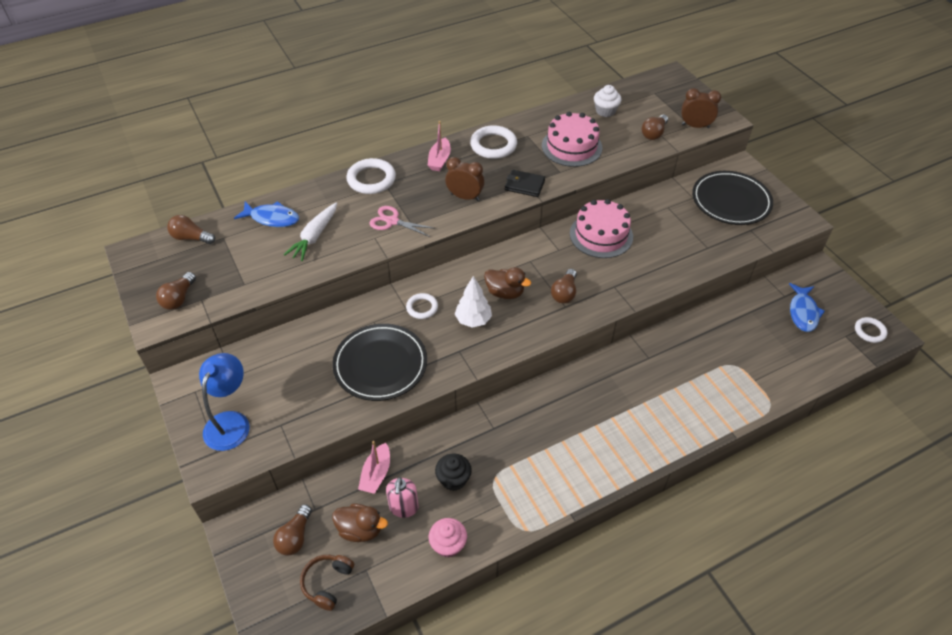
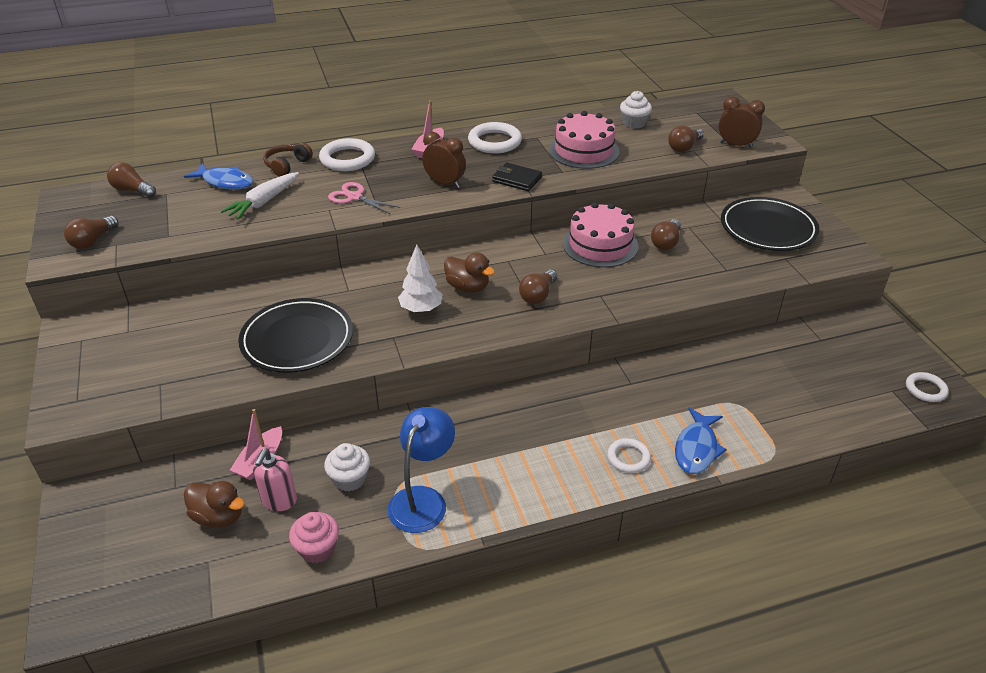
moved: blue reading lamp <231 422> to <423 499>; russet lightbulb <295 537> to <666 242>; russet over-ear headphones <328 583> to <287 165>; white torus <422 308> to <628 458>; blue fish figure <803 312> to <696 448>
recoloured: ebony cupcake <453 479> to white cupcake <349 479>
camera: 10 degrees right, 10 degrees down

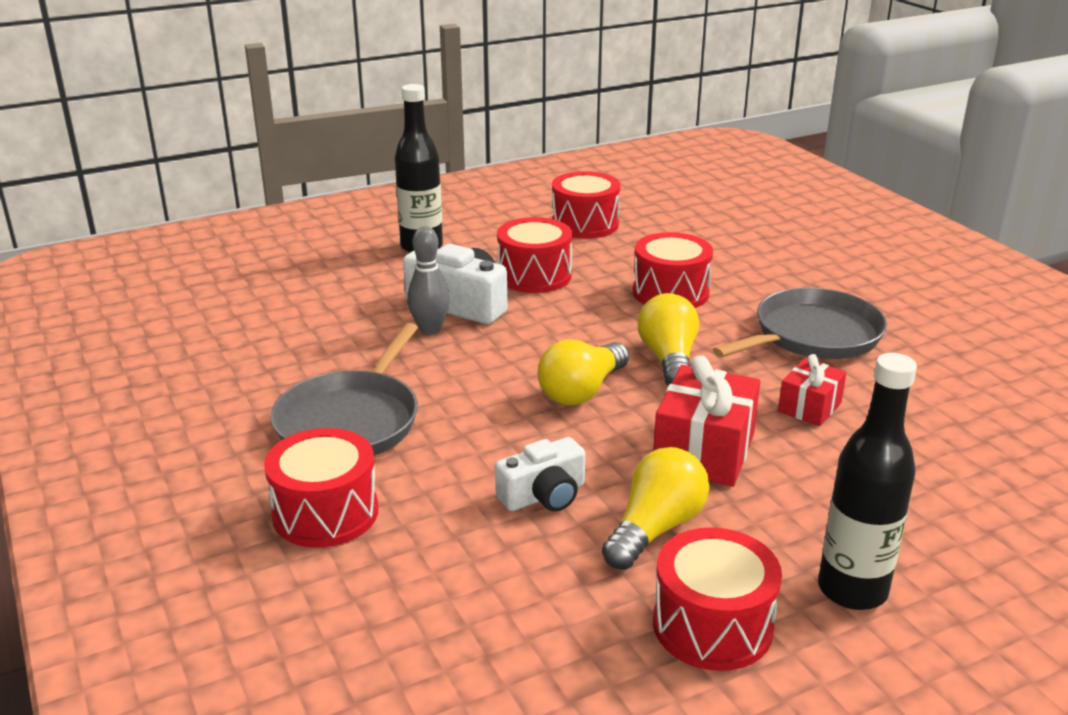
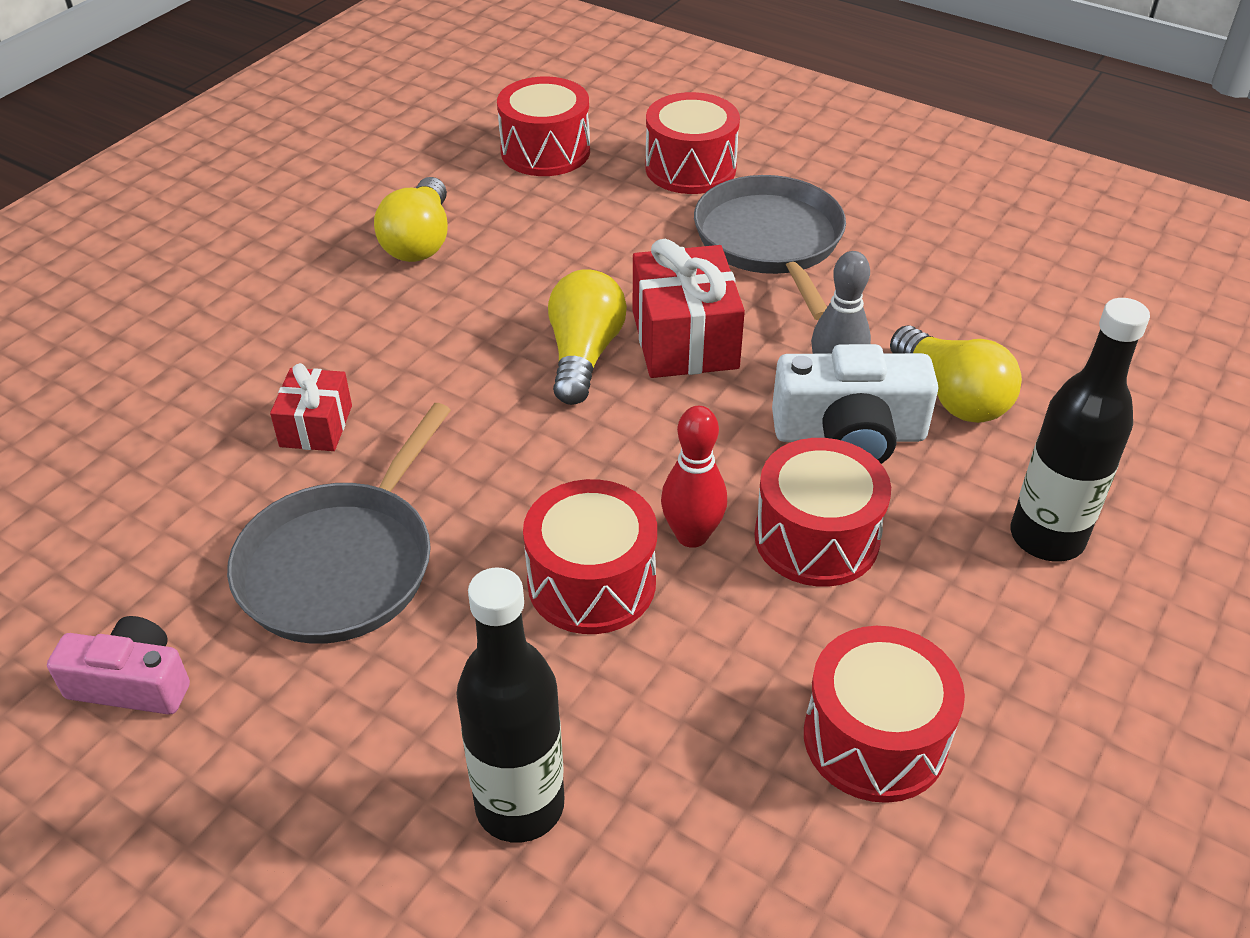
removed: white photo camera <544 495>
added: rosy photo camera <132 683>; scarlet bowling pin <692 535>
moved: bright yellow lightbulb <669 360> to <952 396>; scarlet gift <704 451> to <684 339>; scarlet snare drum <712 625> to <545 151>; ebony bottle <852 590> to <520 805>
camera: 150 degrees right, 15 degrees up

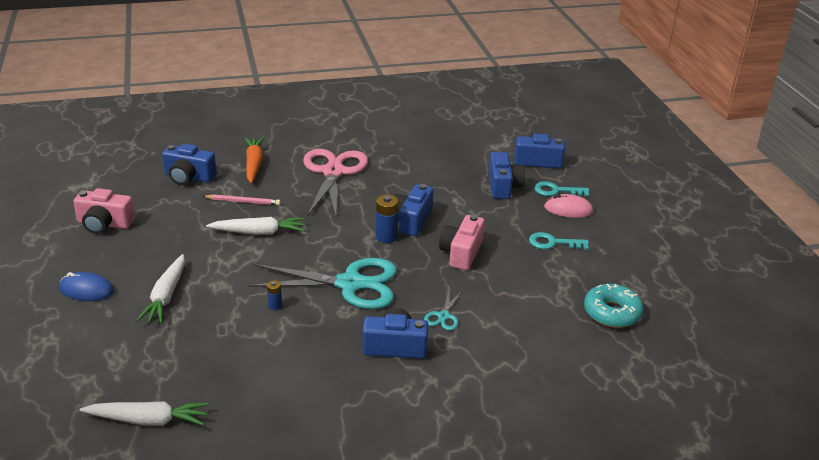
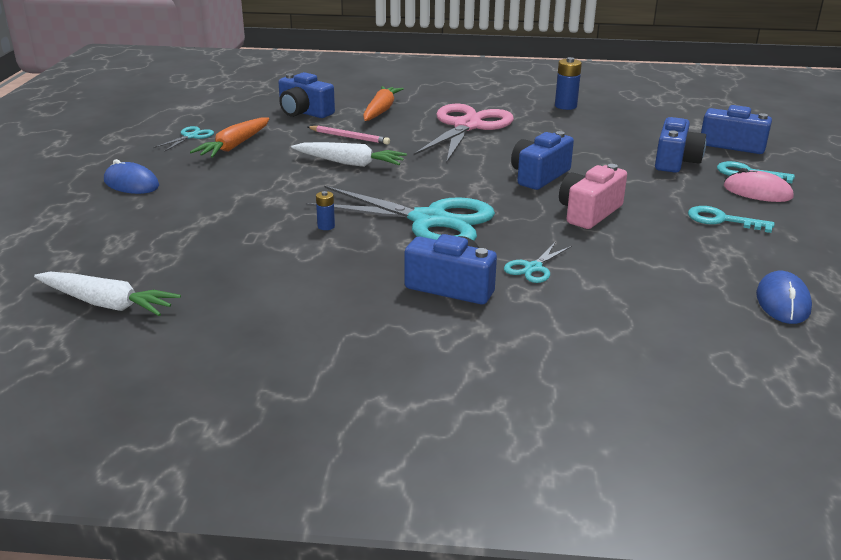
removed: white carrot <166 296>
added: bright orange carrot <234 146>
moved: blue AA battery <386 237> to <565 106>
replaced: rosy photo camera <104 224> to aqua pair of scissors <190 136>; aqua glazed donut <612 313> to blue computer mouse <783 302>
camera: 20 degrees right, 5 degrees down

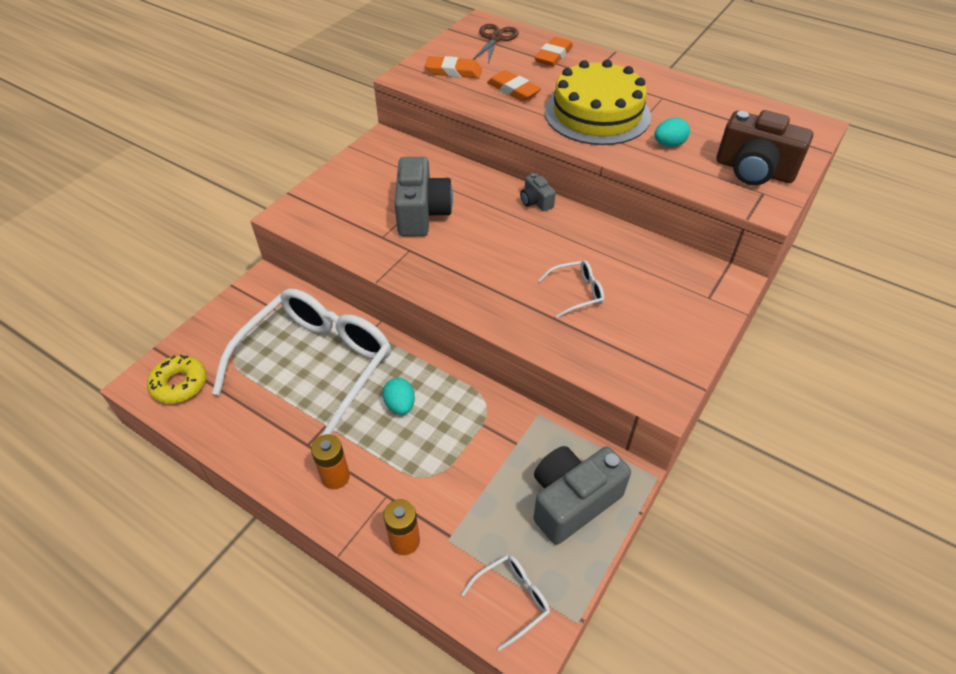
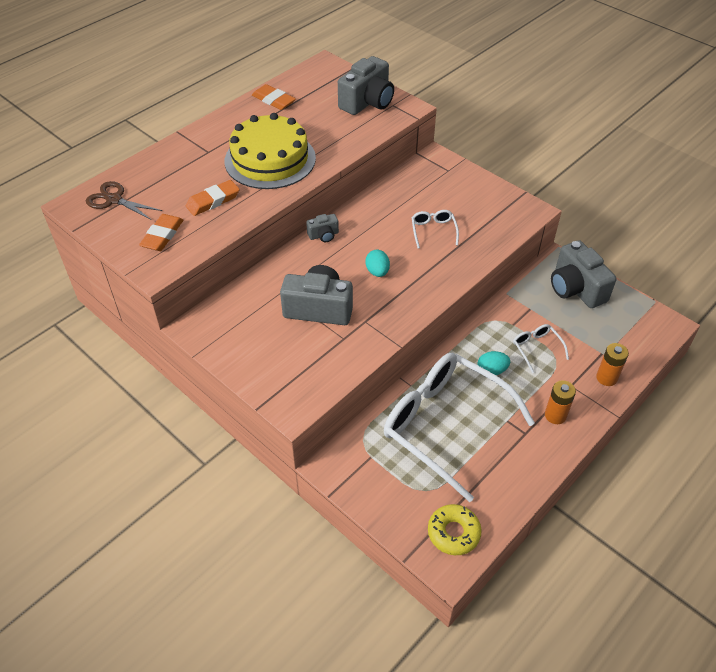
moved: white glasses <512 599> to <536 348>; bright orange pencil eraser <553 55> to <273 100>; aqua egg <669 144> to <377 272>
recoloured: russet photo camera <754 170> to grey photo camera <367 102>
camera: 80 degrees left, 0 degrees up

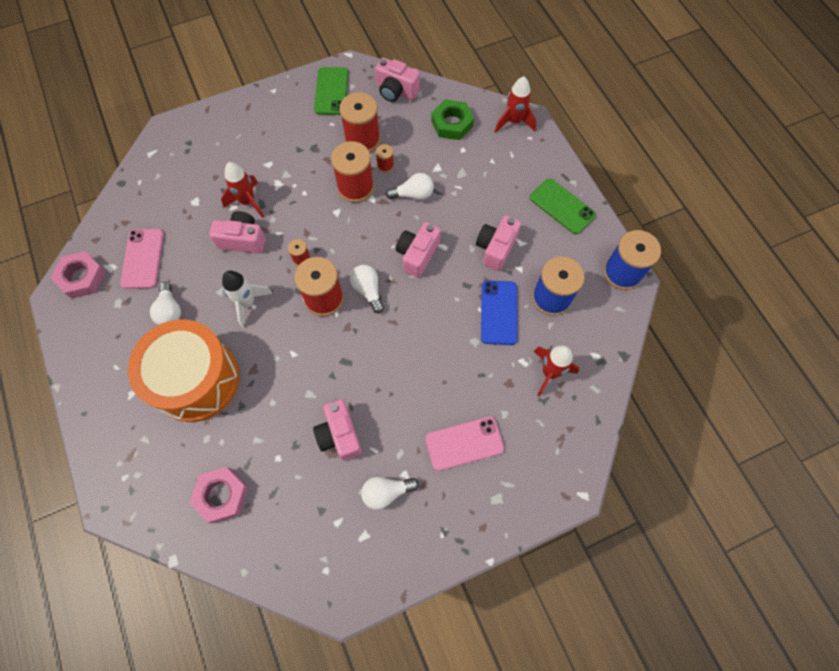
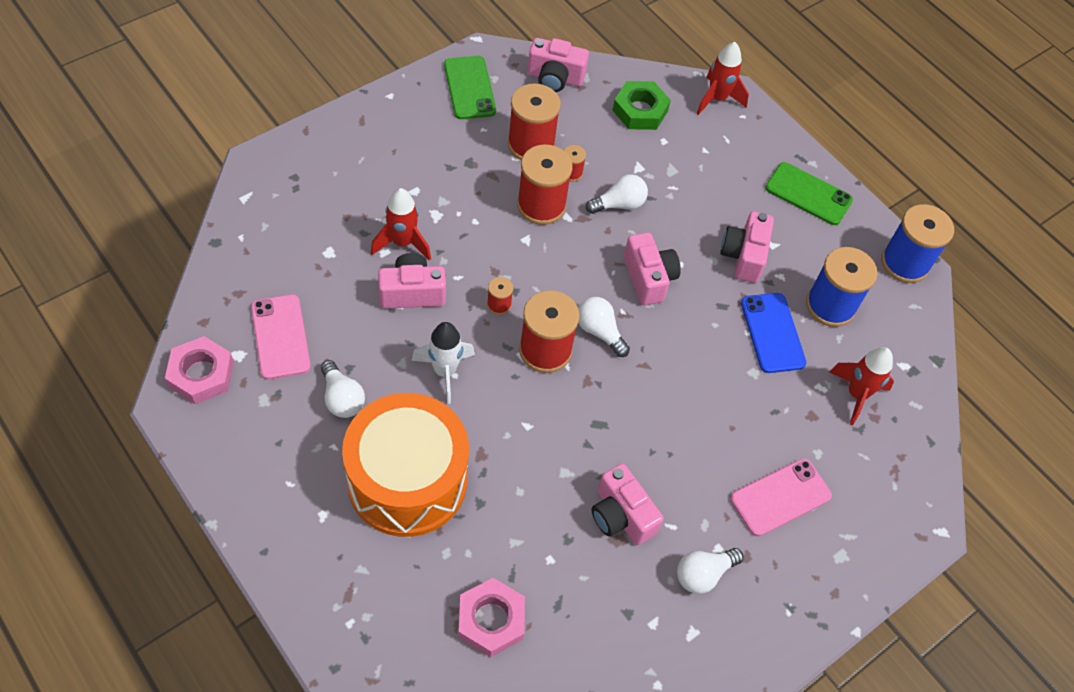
turned: rosy photo camera <417 255> = <648 278> 150 degrees clockwise
camera: 20 degrees left, 10 degrees down

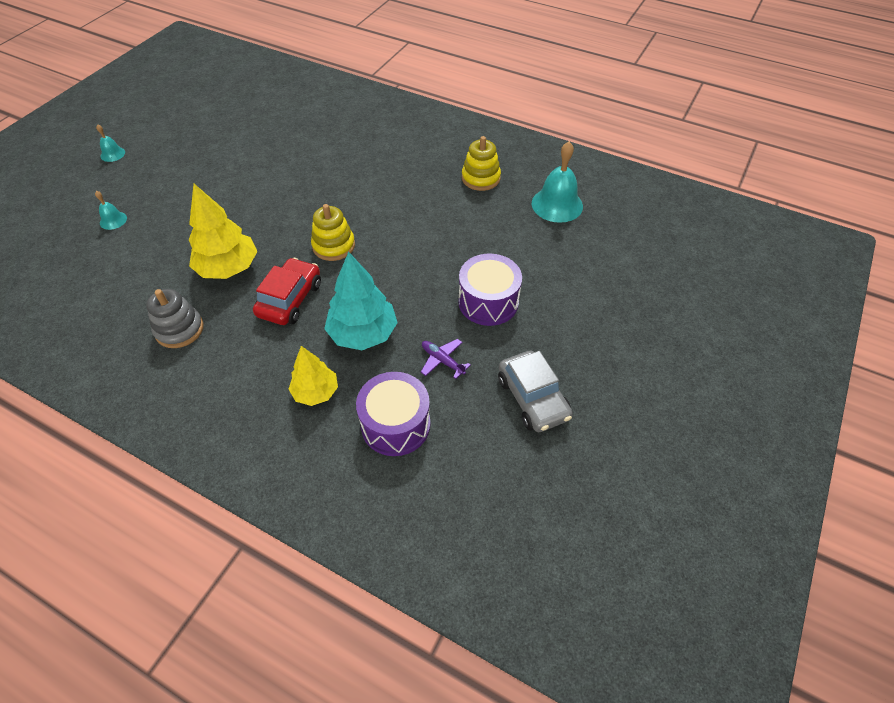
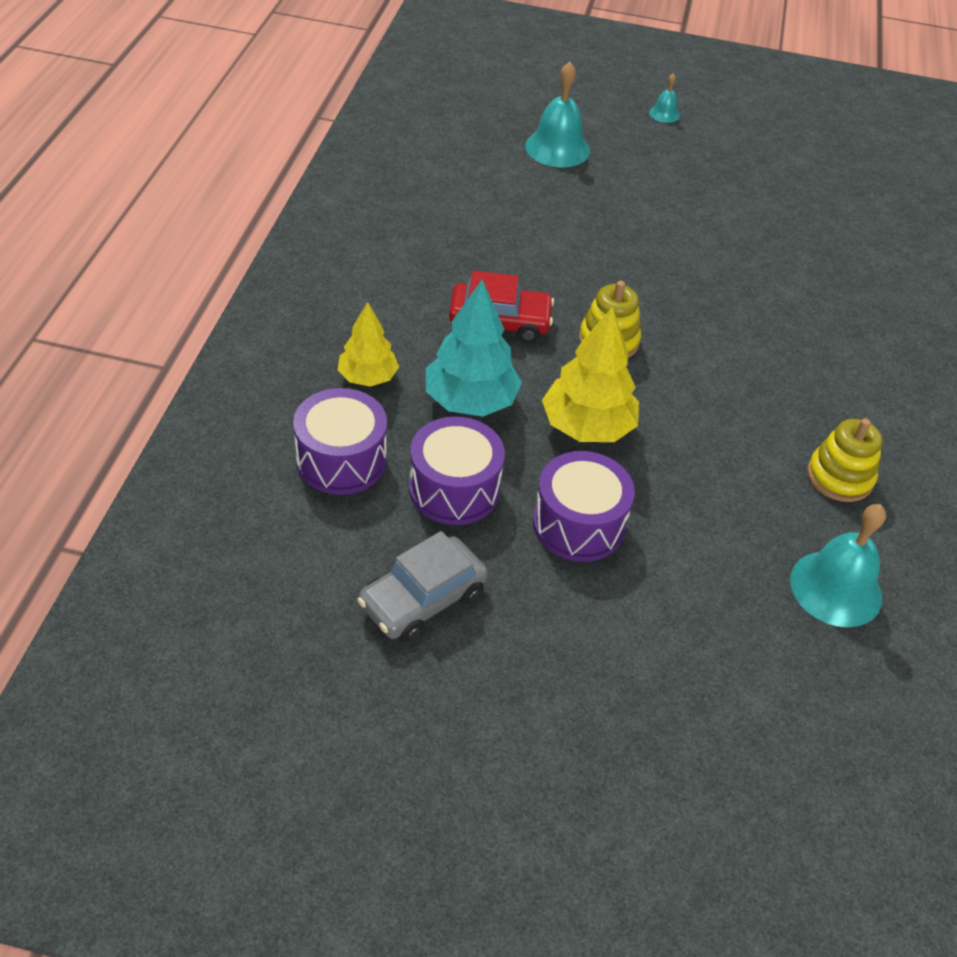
removed: grey stacking rings <179 329>
moved: bright yellow toy tree <228 268> to <587 427>
replaced: royal purple plane <442 360> to royal purple snare drum <454 489>
resized: aqua school bell <113 220> = <557 148> x2.01
camera: 70 degrees right, 5 degrees down

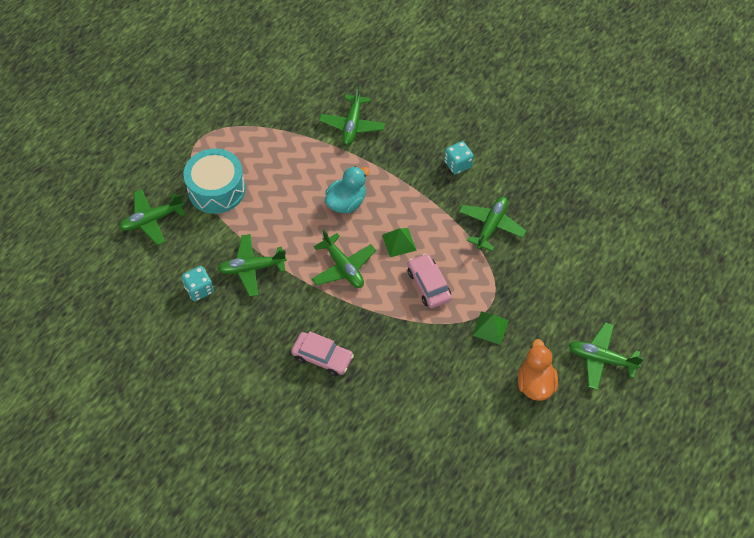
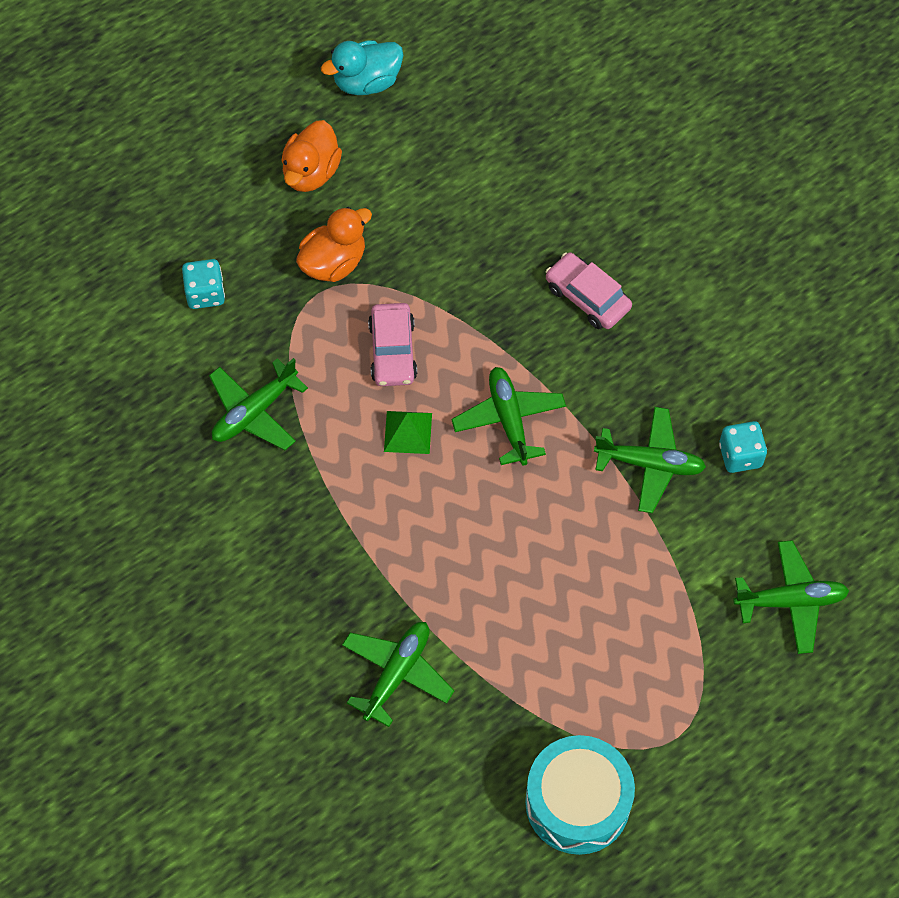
removed: leaf-green plane <601 359>
moved: aqua snare drum <216 189> to <577 802>; aqua toy duck <346 202> to <367 82>; aqua dice <458 164> to <205 293>
replaced: leaf-green pyramid <490 328> to bright orange toy duck <334 263>
camera: 160 degrees left, 5 degrees up

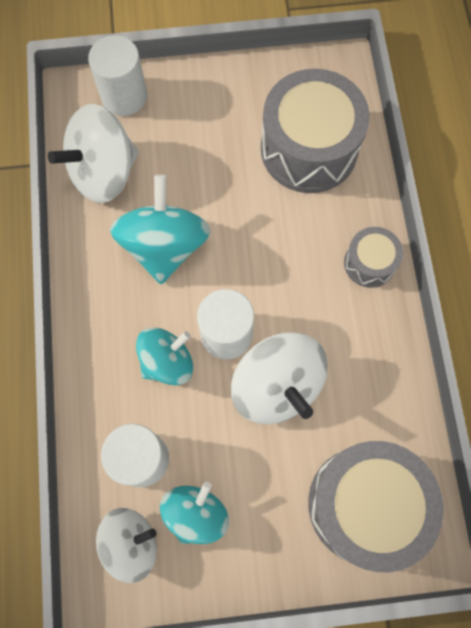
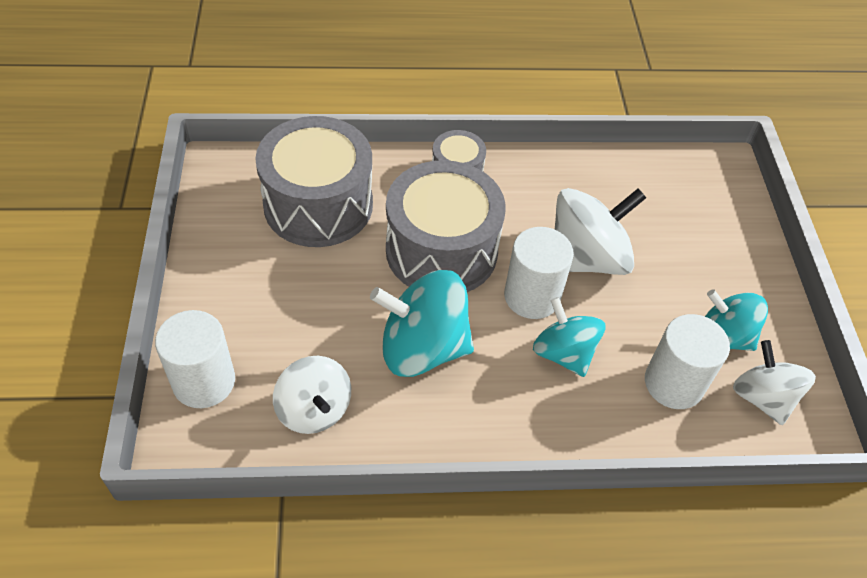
moved: grey snare drum <364 504> to <441 250>
resized: white toy top <103 173> = <314 409> x0.66
camera: 90 degrees left, 20 degrees down

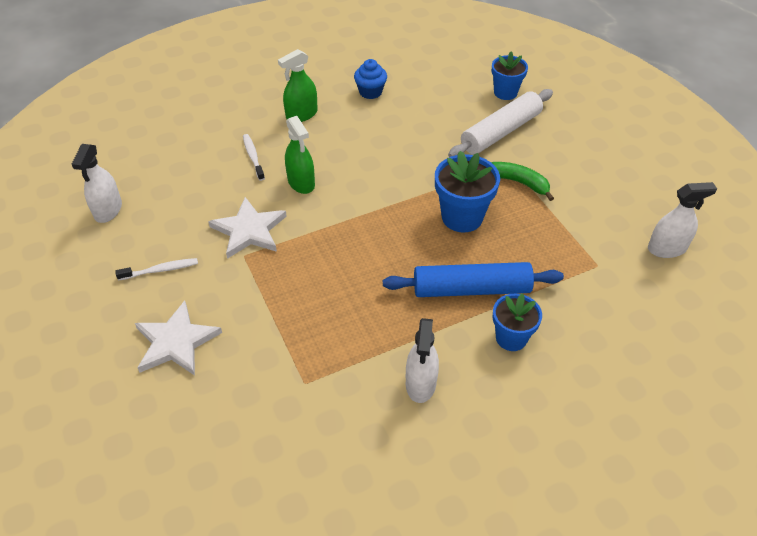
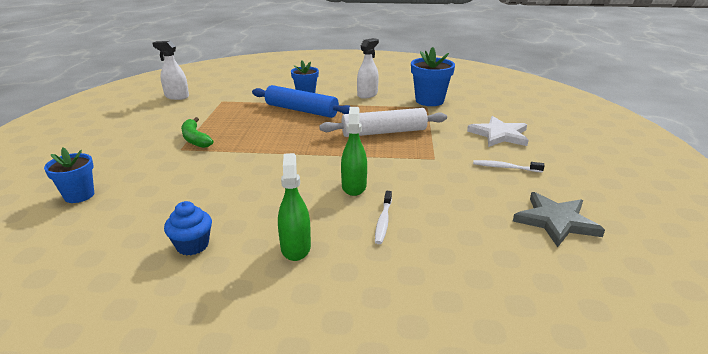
removed: white star <249 230>
moved: blue plant pot <462 217> to <429 101>; white dough roller <500 132> to <384 132>
replaced: white sprayer <108 210> to grey star <556 221>
turned: leaf-green sprayer <301 115> = <295 247> 90 degrees counterclockwise
camera: 150 degrees left, 20 degrees down

